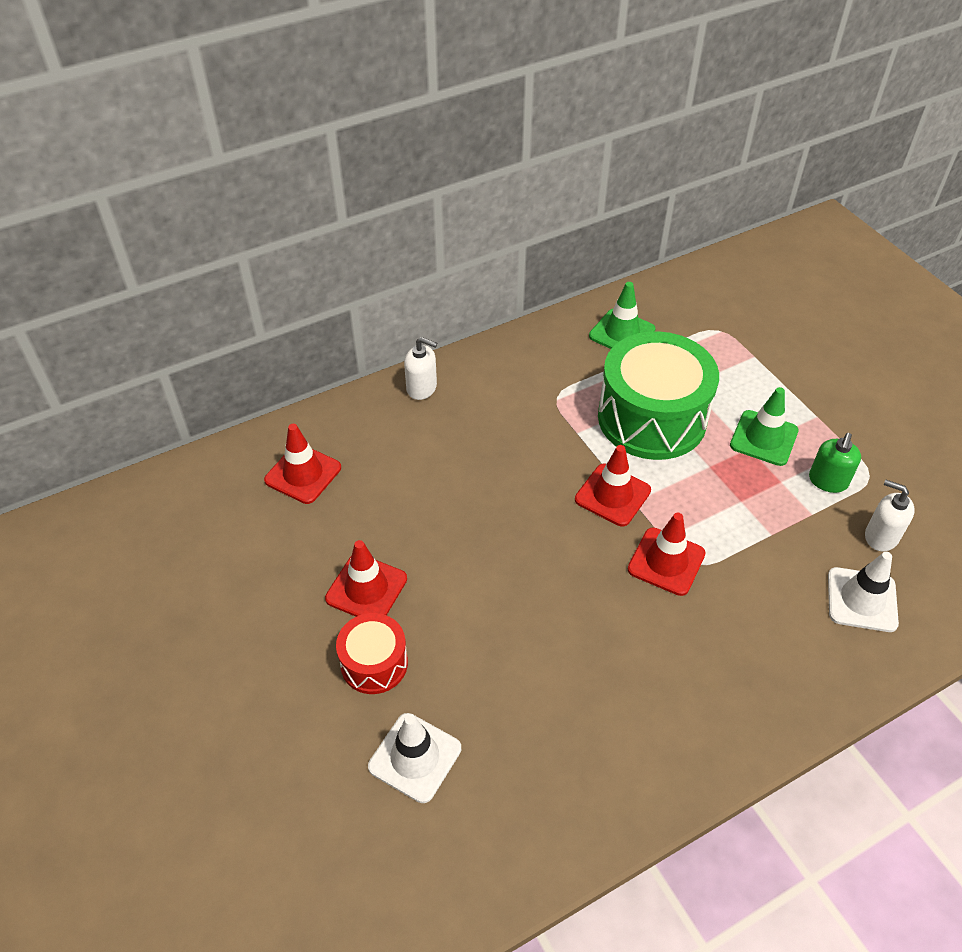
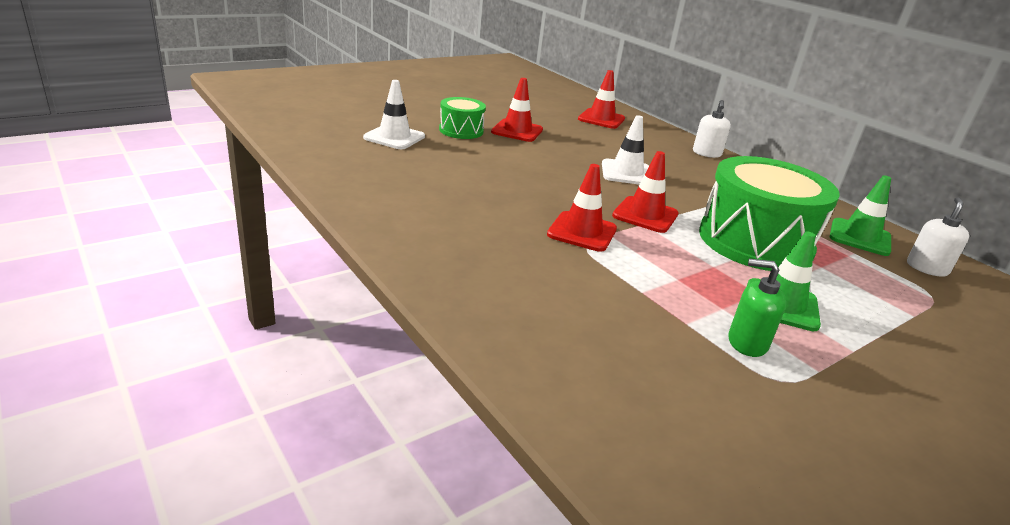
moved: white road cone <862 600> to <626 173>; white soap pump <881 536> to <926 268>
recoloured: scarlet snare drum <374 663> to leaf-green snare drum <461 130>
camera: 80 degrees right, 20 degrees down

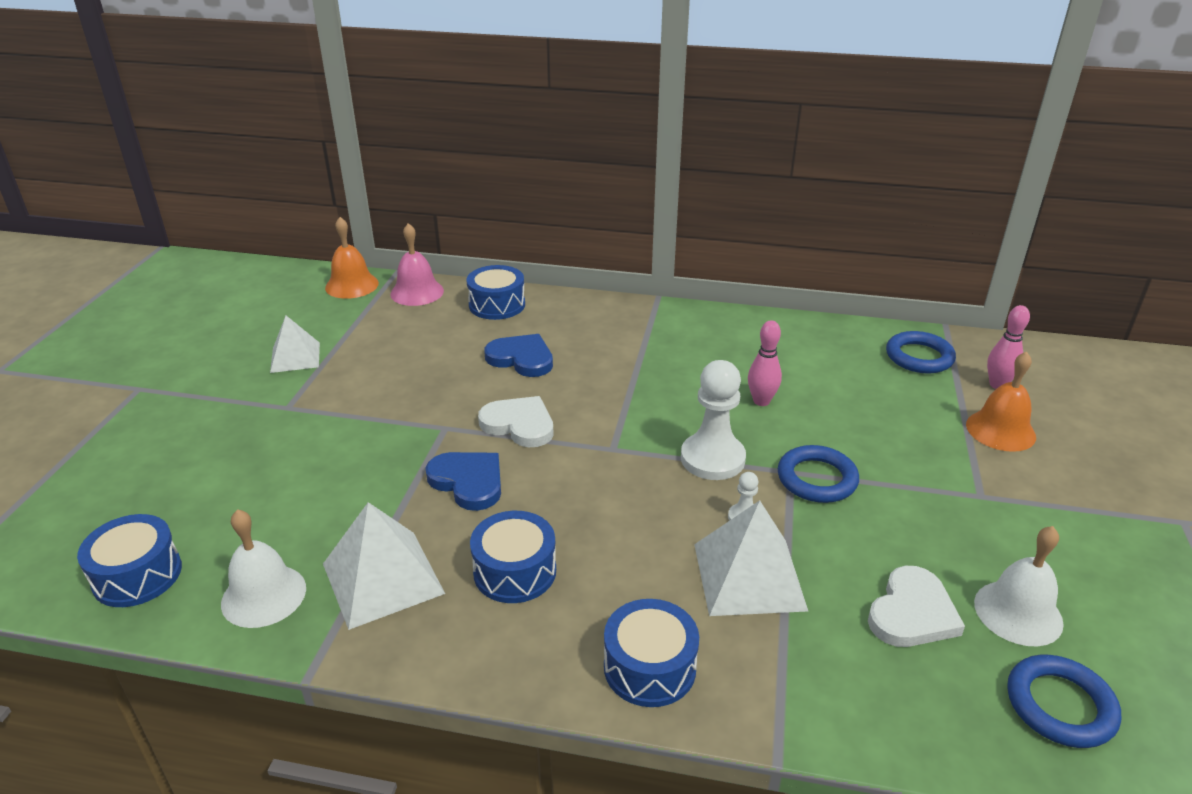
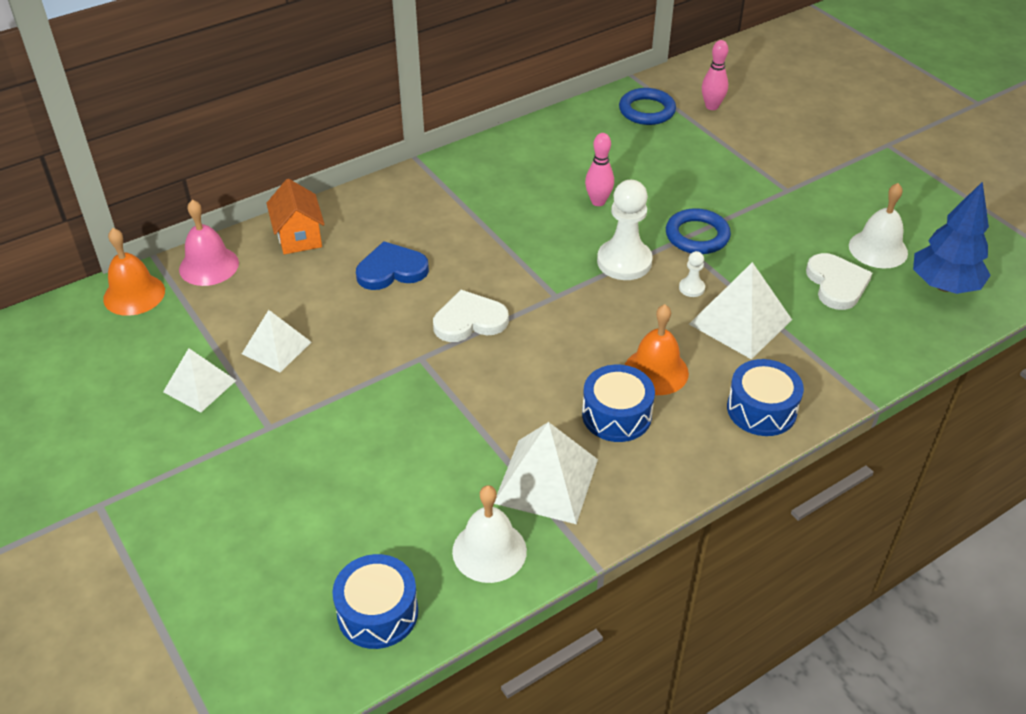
removed: blue heart shape <468 482>
added: white pyramid <276 347>
moved: bright orange school bell <1000 430> to <656 371>
replaced: blue snare drum <497 305> to bright orange cottage <299 237>; blue torus <1060 705> to blue toy tree <944 285>
camera: 45 degrees left, 10 degrees up

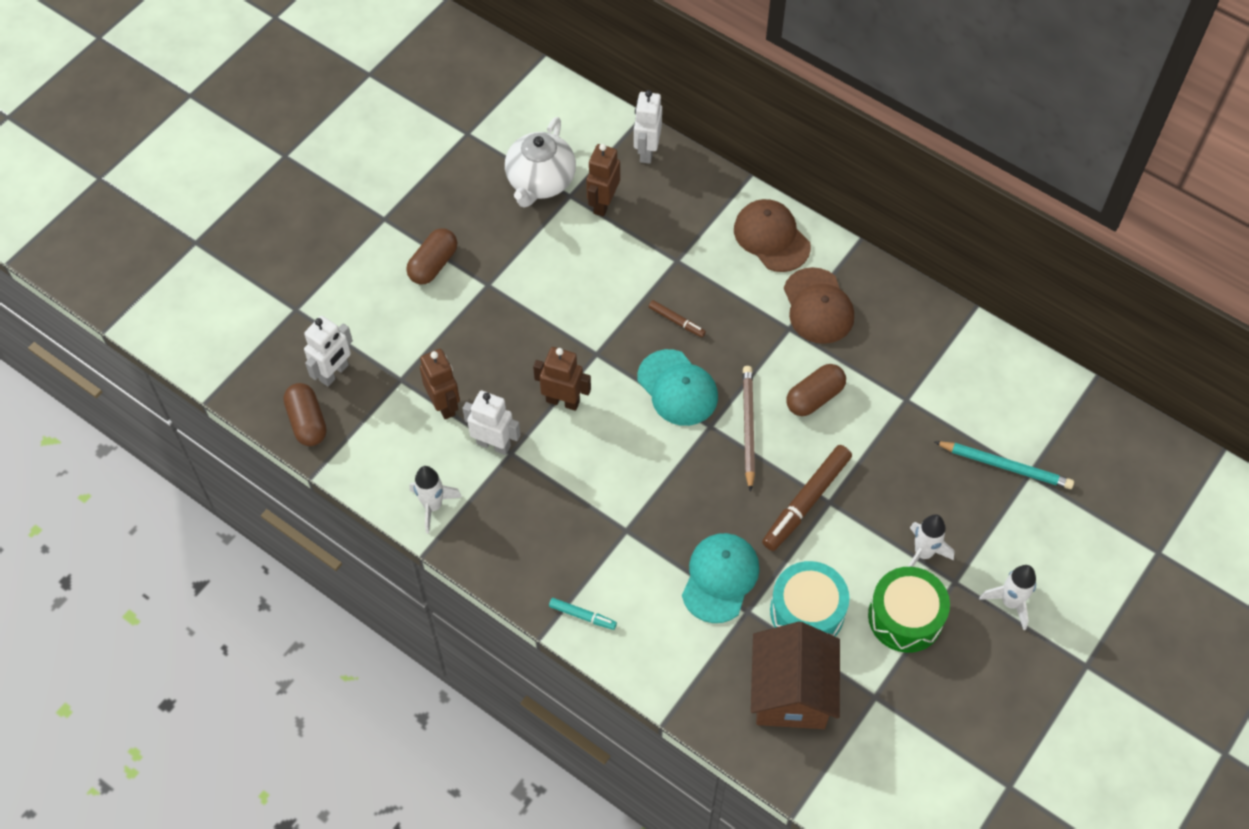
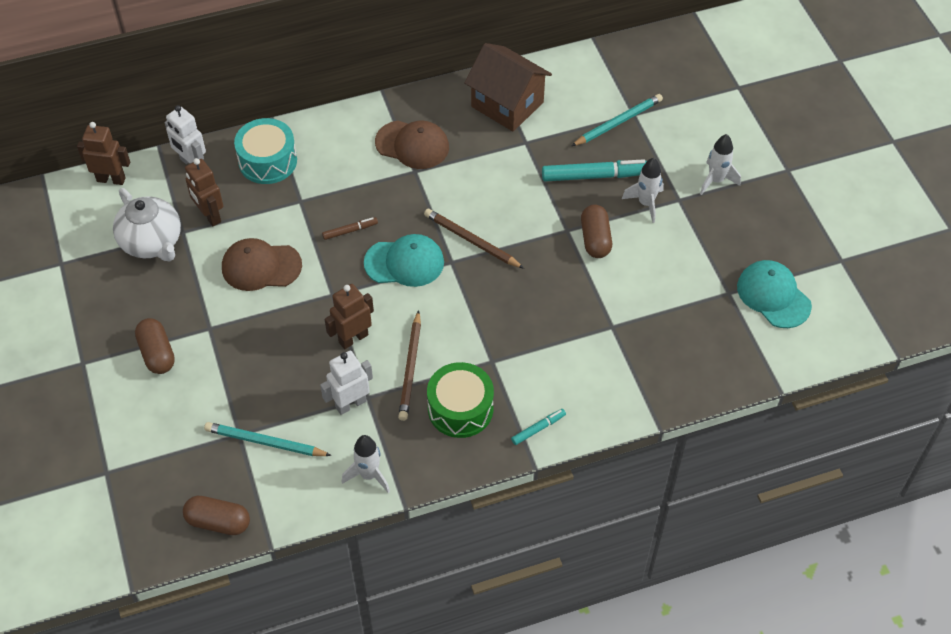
removed: white robot figure <334 373>; russet marker pen <806 501>
added: aqua pencil <265 442>; russet pencil <410 368>; aqua marker pen <595 176>
moved: russet robot figure <444 404> to <111 179>; aqua baseball cap <720 578> to <773 296>; russet baseball cap <771 237> to <261 266>; russet cottage <791 692> to <507 104>; aqua snare drum <807 611> to <268 161>; russet pill <814 397> to <595 239>; leaf-green snare drum <905 617> to <460 409>
camera: 55 degrees left, 5 degrees down

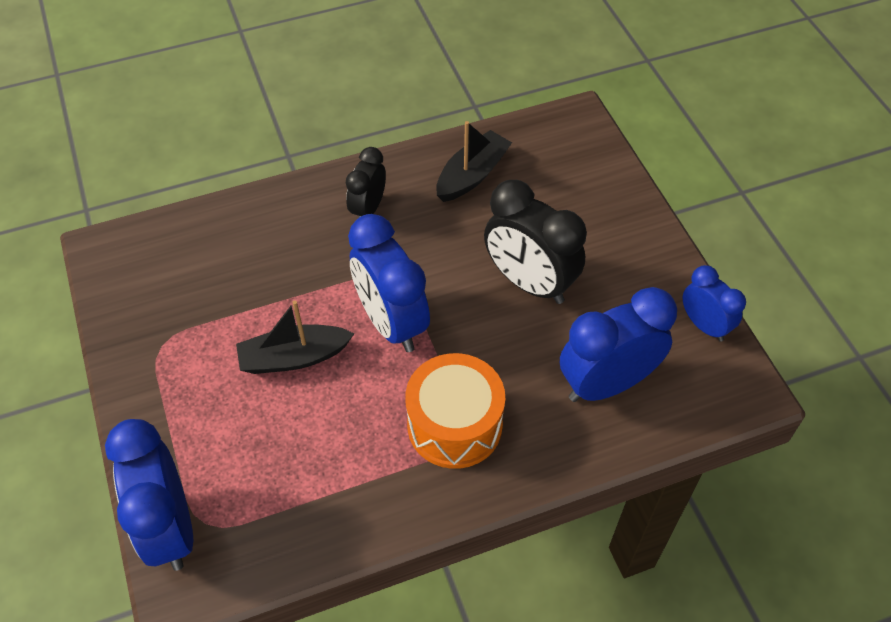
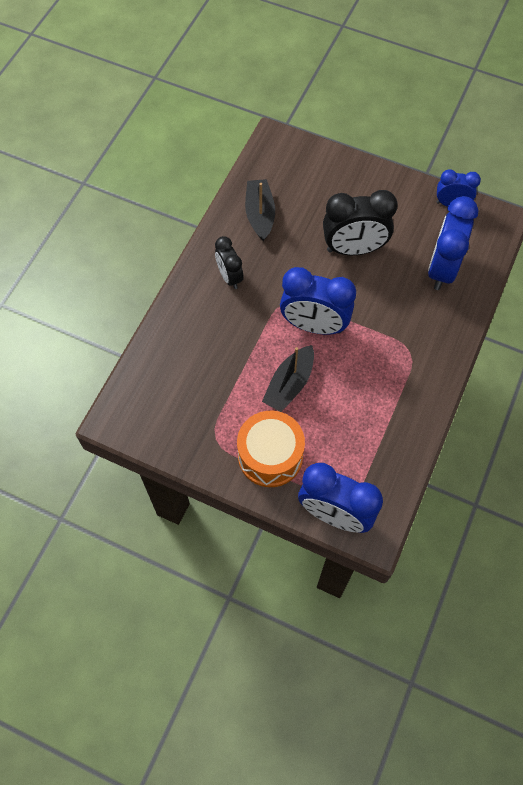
moved: bright orange snare drum <454 425> to <270 456>
camera: 45 degrees left, 10 degrees up

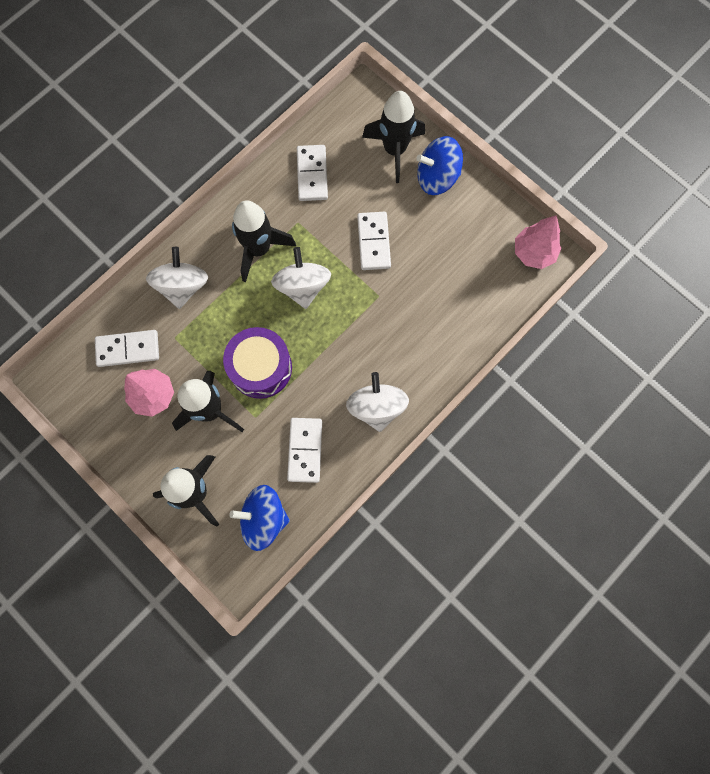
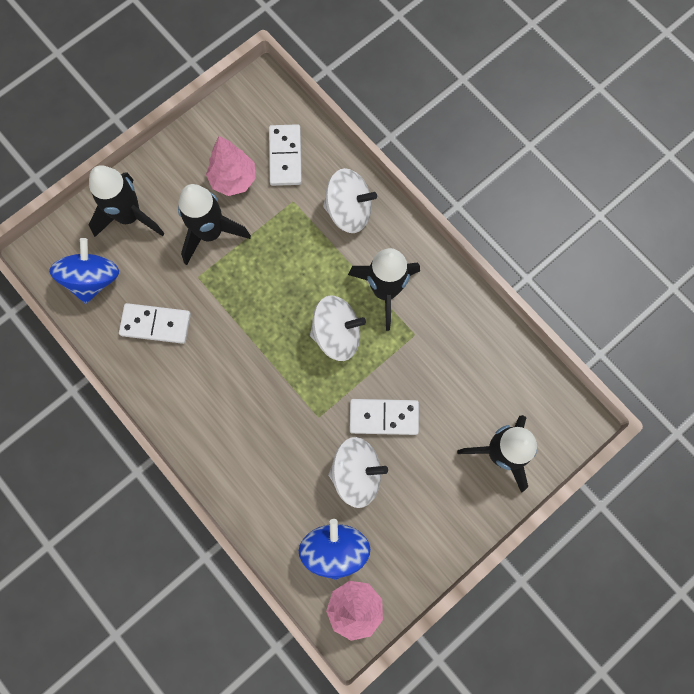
removed: royal purple snare drum <260 368>; white domino <312 174>
moved: white toy top <376 407> to <356 473>; blue toy top <437 177> to <334 549>
camera: 95 degrees right, 0 degrees up

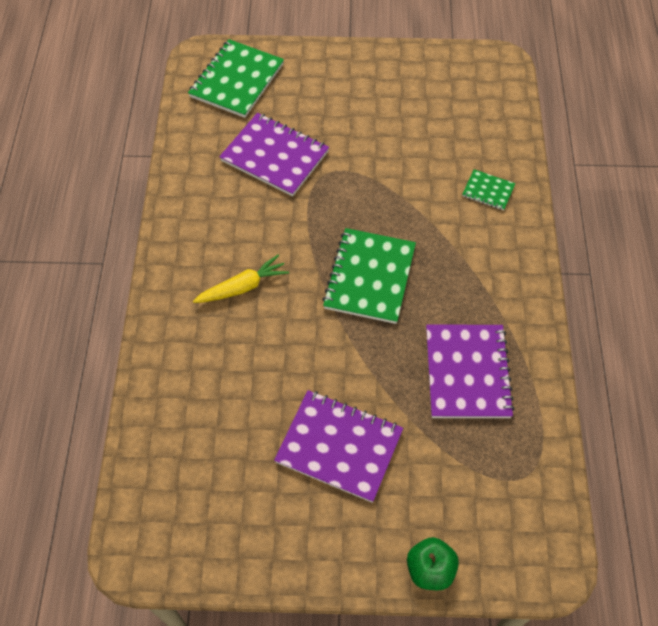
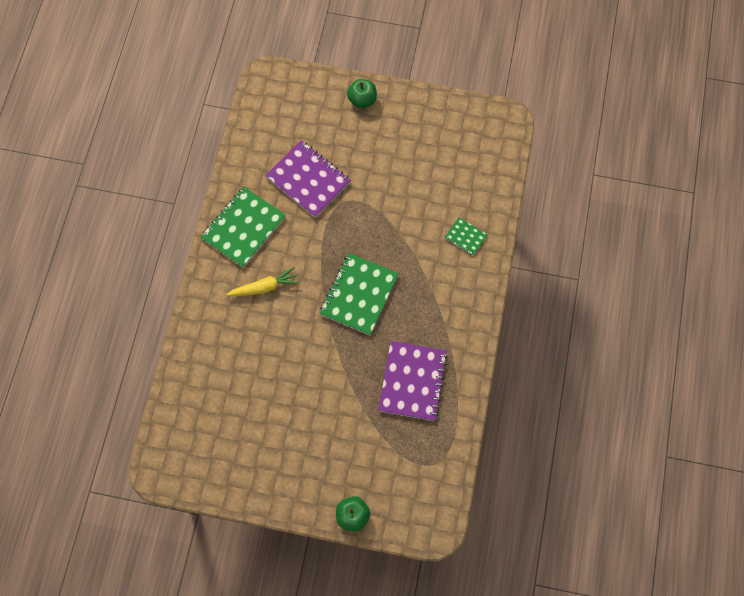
removed: royal purple notebook <339 446>
added: leaf-green apple fruit <362 100>
moved: leaf-green notebook <237 80> to <243 228>
camera: 10 degrees right, 10 degrees up

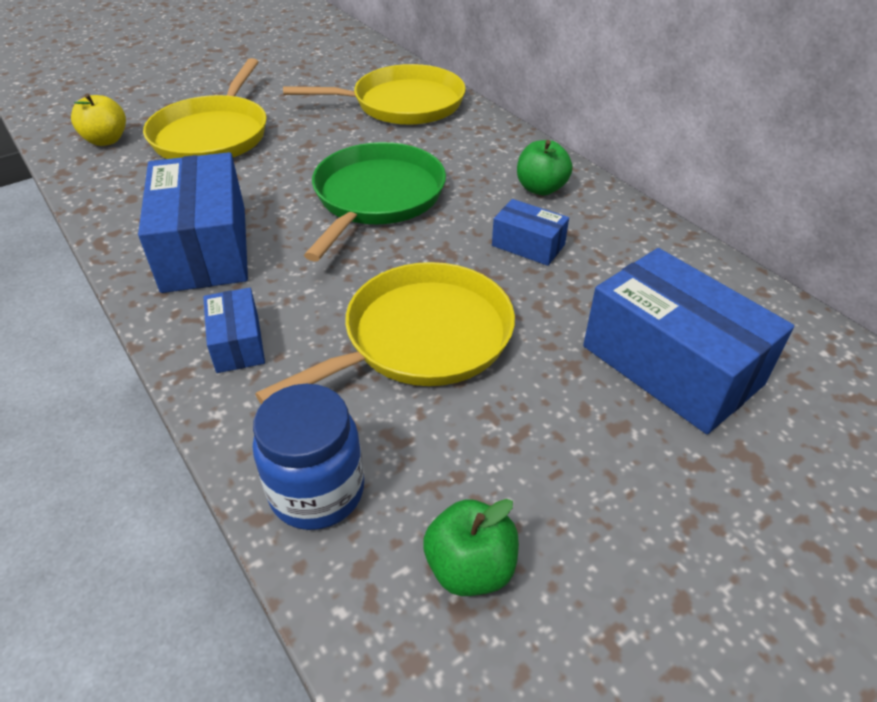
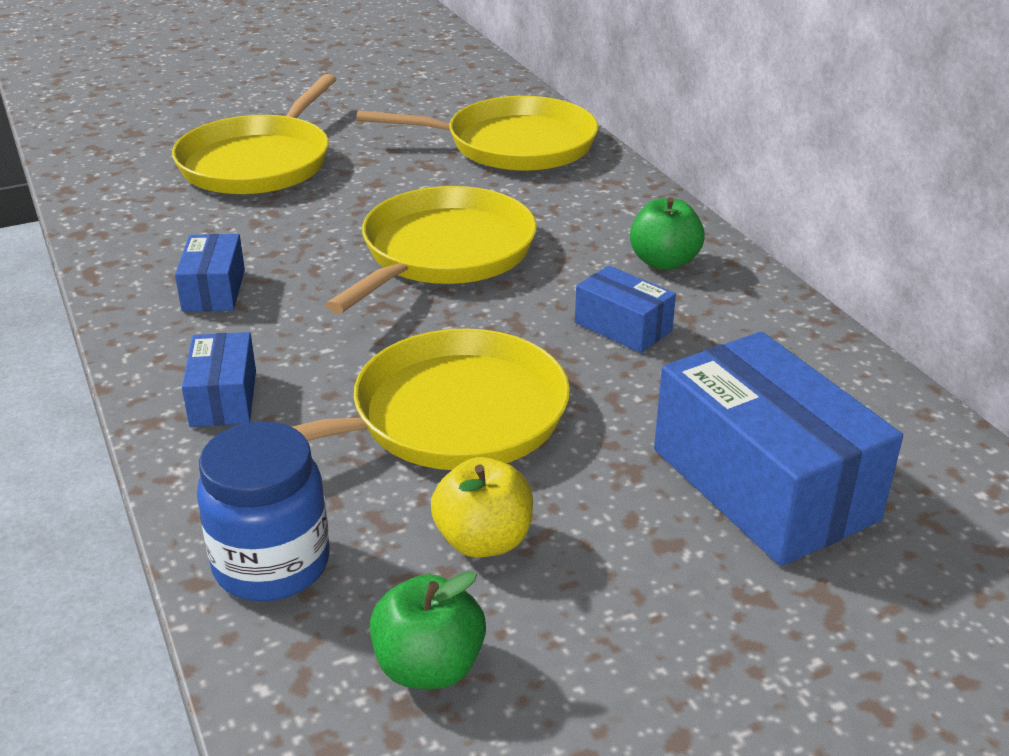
moved: bright yellow apple fruit <106 140> to <483 540>
recoloured: leaf-green skillet <376 197> to bright yellow skillet <443 253>
resized: blue box <205 248> = <214 290> x0.50
camera: 10 degrees right, 10 degrees down

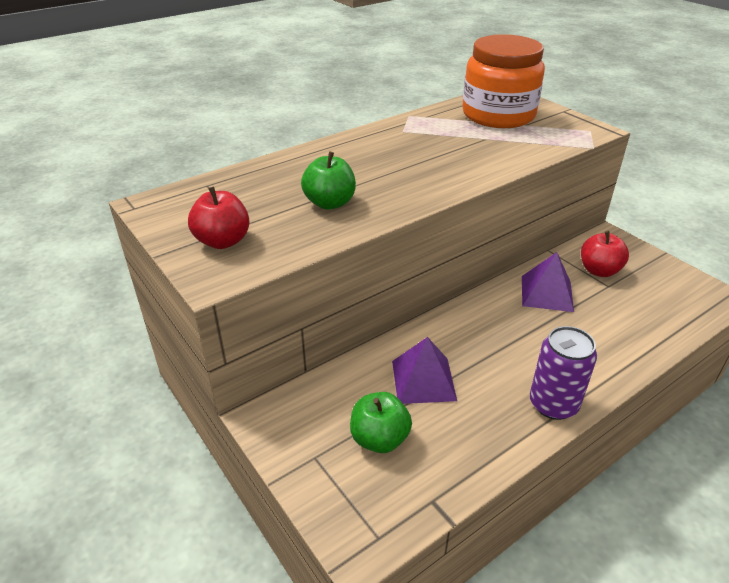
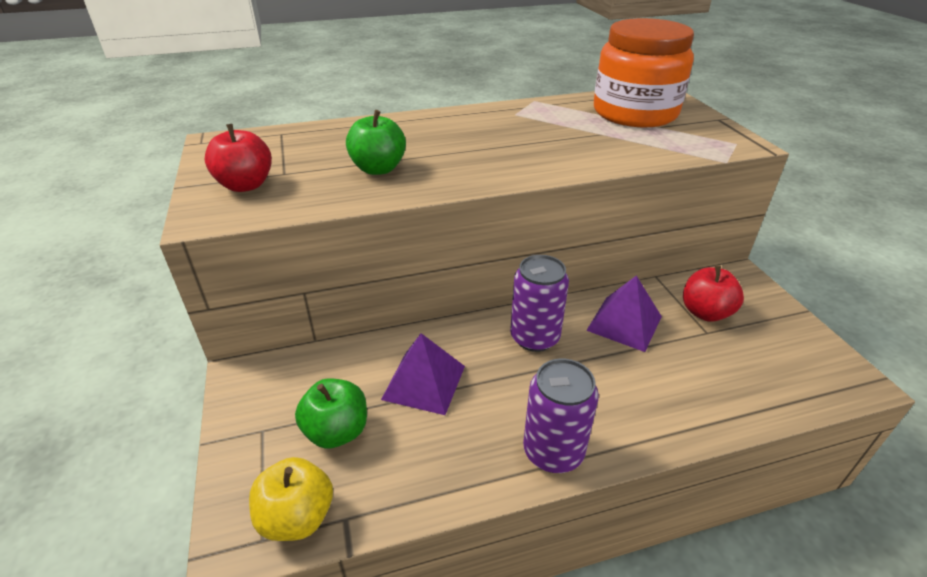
added: bright yellow apple fruit <297 517>; royal purple soda can <534 337>
camera: 20 degrees right, 0 degrees up

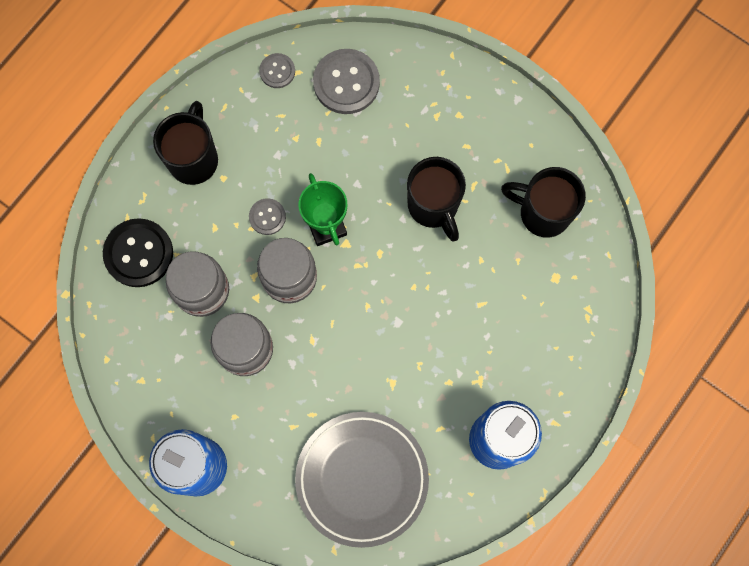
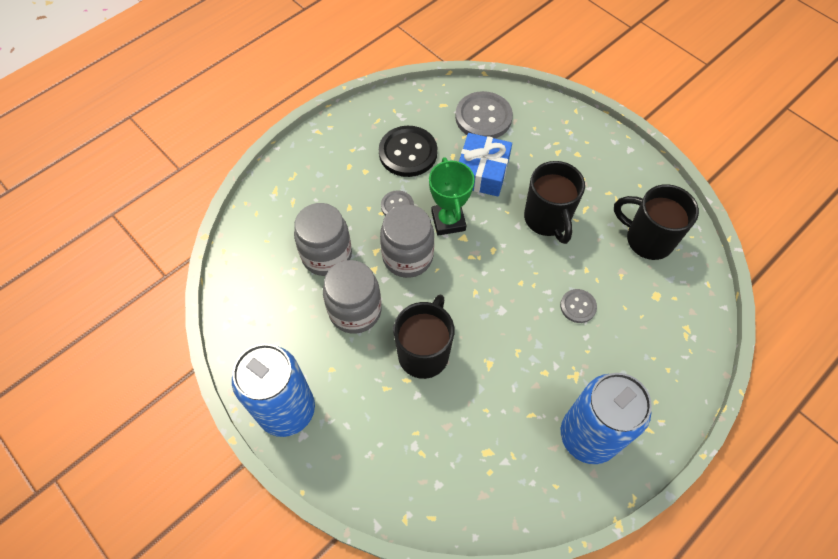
removed: grey flat dish <362 479>
added: blue gift <482 172>
moved: ebony shirt button <138 253> to <408 153>; ebony tea mug <194 159> to <424 352>; grey shirt button <277 71> to <578 306>
camera: 10 degrees right, 15 degrees down

